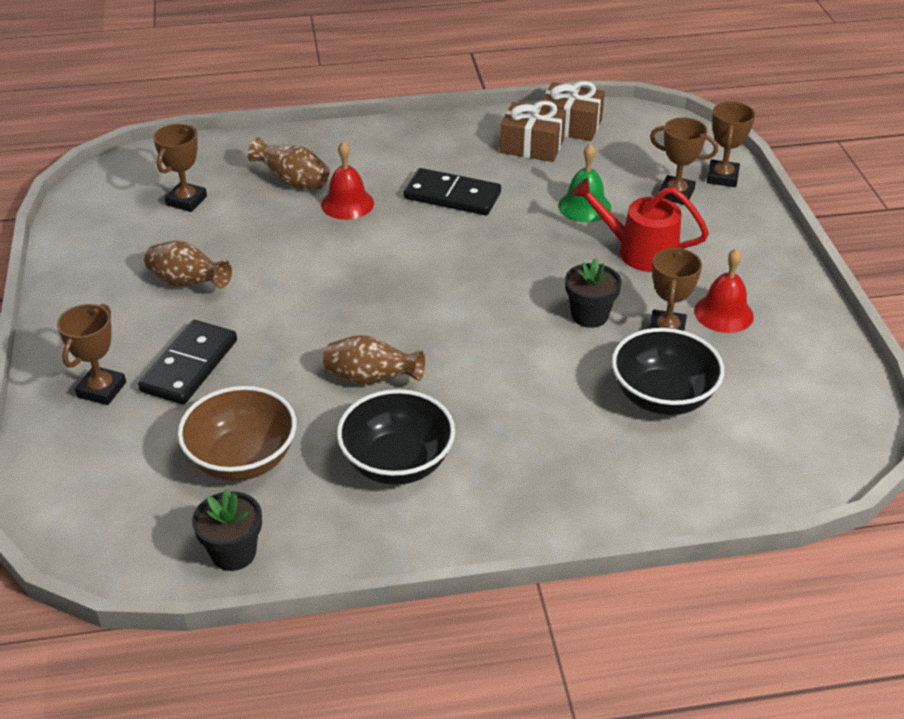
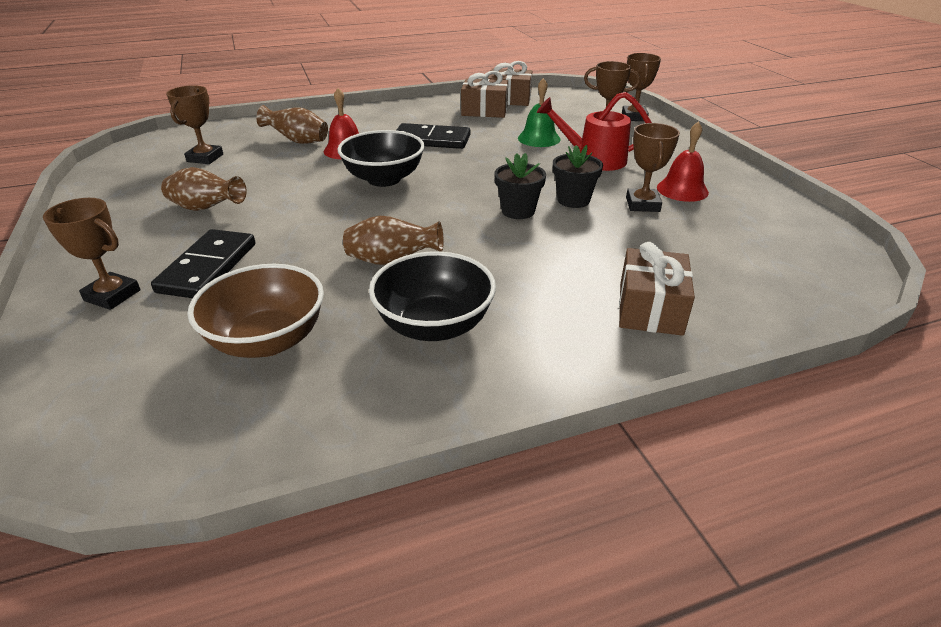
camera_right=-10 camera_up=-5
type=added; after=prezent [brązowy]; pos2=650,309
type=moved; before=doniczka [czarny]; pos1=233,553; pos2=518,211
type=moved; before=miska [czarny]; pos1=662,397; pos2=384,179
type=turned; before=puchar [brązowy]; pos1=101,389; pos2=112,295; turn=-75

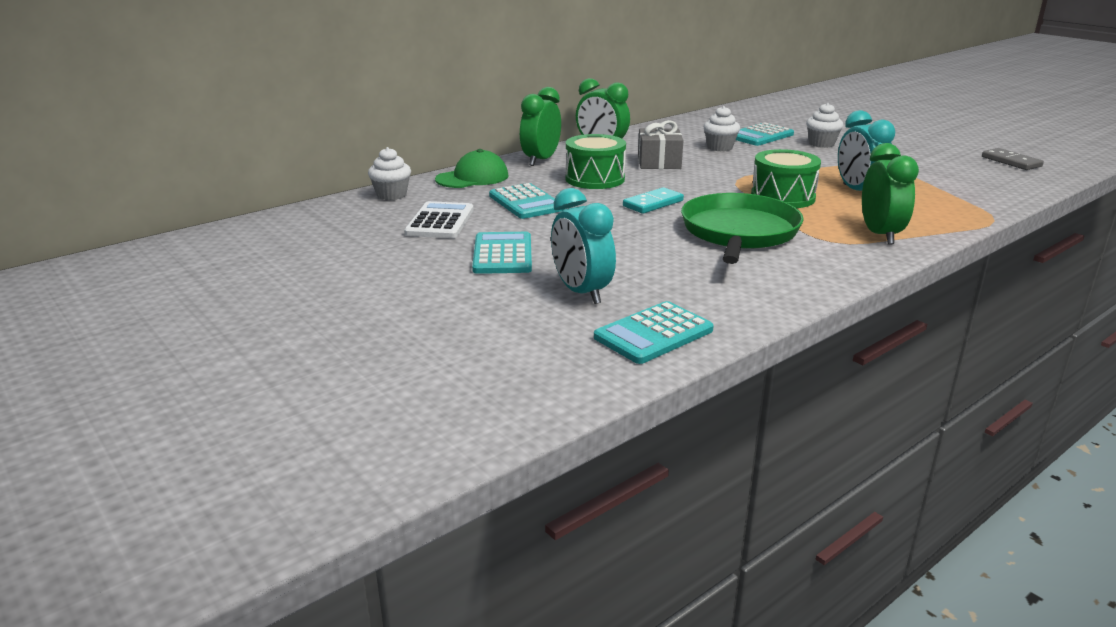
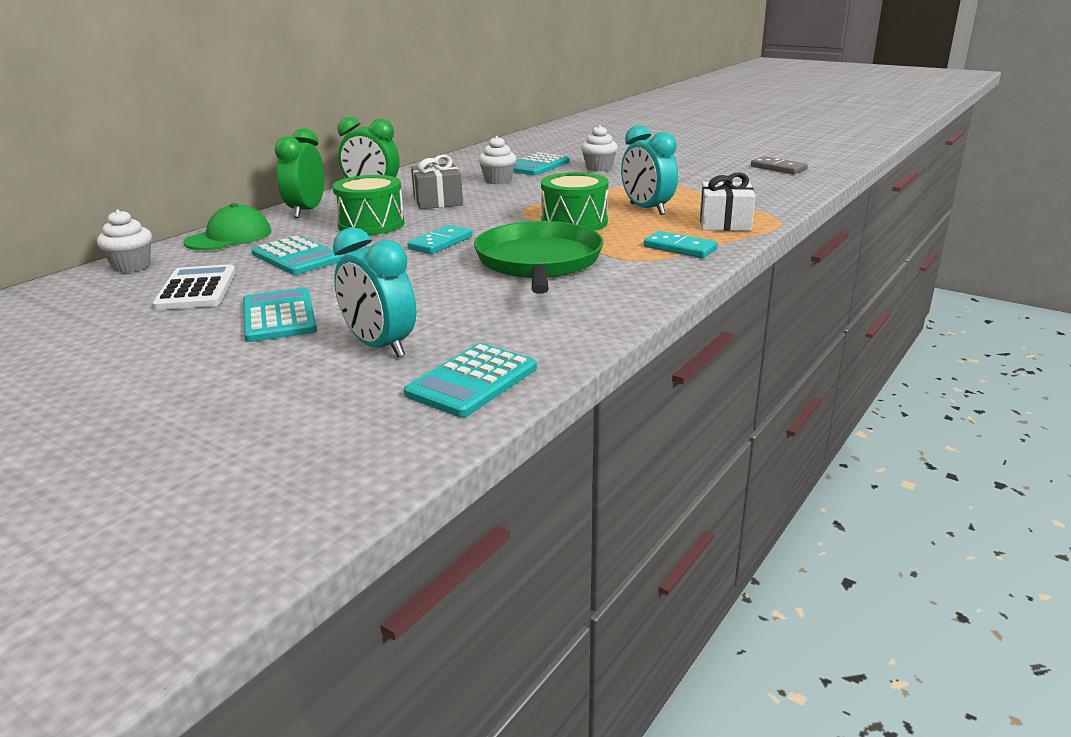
camera_right=-15 camera_up=0
type=added; after=prezent [biały]; pos2=725,223
type=replaced; before=budzik [zielony]; after=kostka domina [turkusowy]; pos1=880,235; pos2=680,248

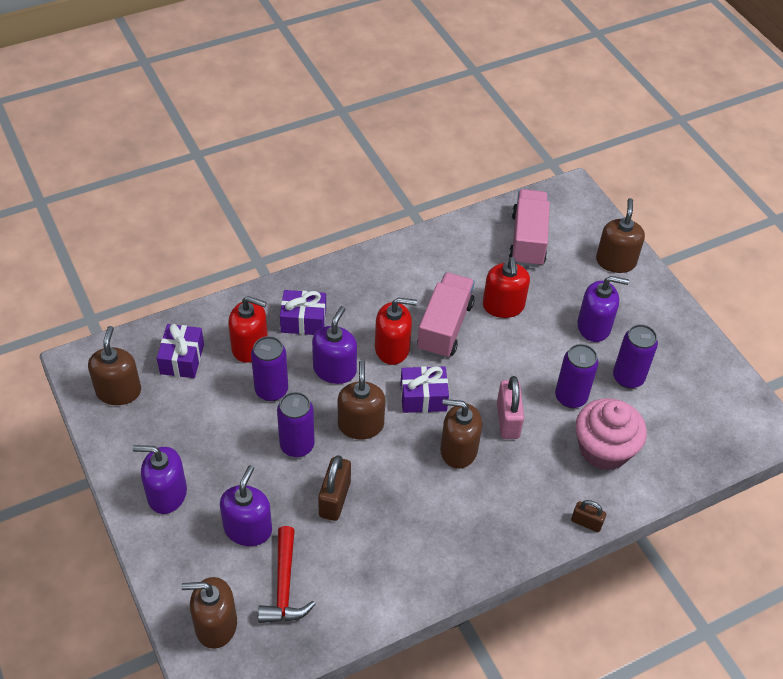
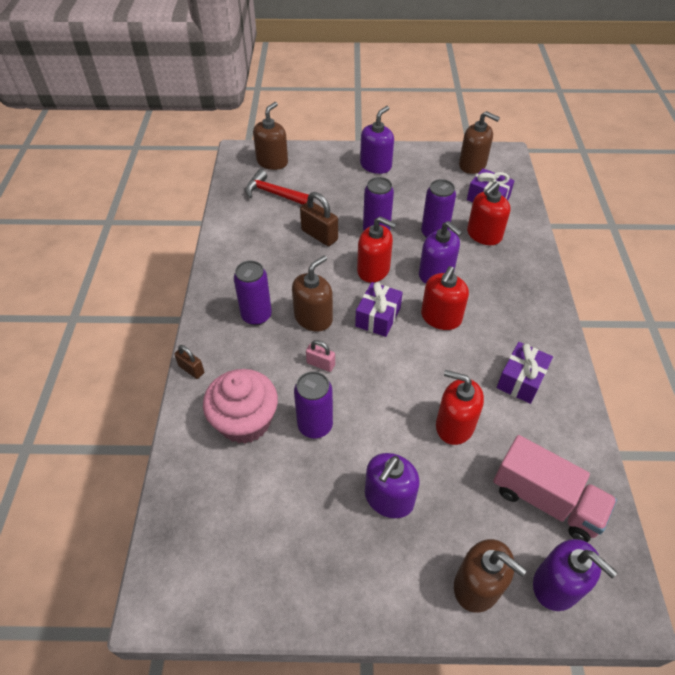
camera_right=120 camera_up=0
type=removed; before=ciężarówka [różowy]; pos1=445,327
type=moved; before=dozownik mydła [fioletowy]; pos1=248,529; pos2=556,585
type=moved; before=prezent [fioletowy]; pos1=303,321; pos2=521,380
type=moved; before=puszka [fioletowy]; pos1=628,378; pos2=256,316
type=recoloured; before=dozownik mydła [brązowy]; after=dozownik mydła [czerwony]; pos1=360,425; pos2=373,270
type=turned; before=kłódka [brązowy]; pos1=586,523; pos2=191,369; turn=75
type=resized; before=kłódka [różowy]; pos1=508,420; pos2=320,364; scale=0.6

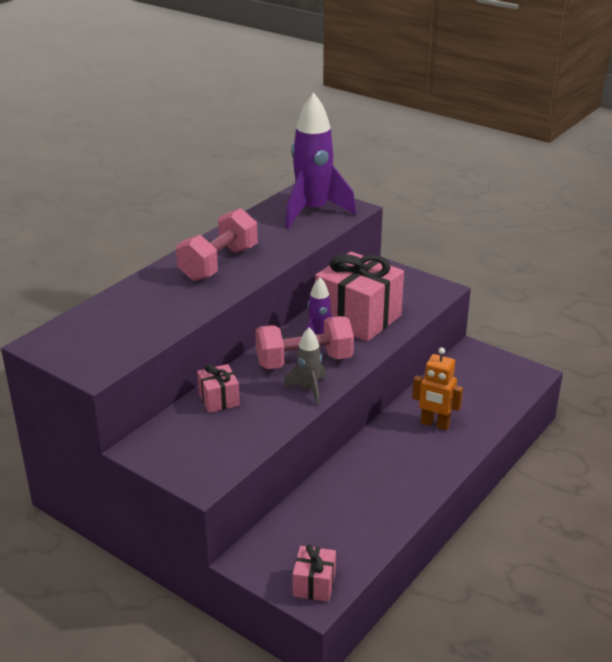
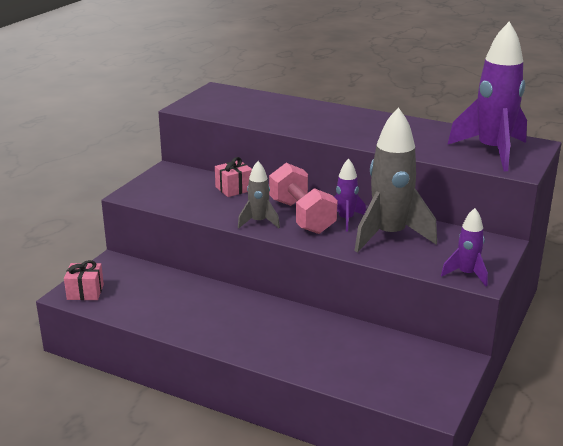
camera_right=80 camera_up=-5
type=removed; before=hantel [różowy]; pos1=218,264
type=removed; before=robot [pomarańczowy]; pos1=435,424
type=added; after=rakieta [fioletowy]; pos2=466,274
type=replaced; before=prezent [różowy]; after=rakieta [szary]; pos1=358,318; pos2=389,236

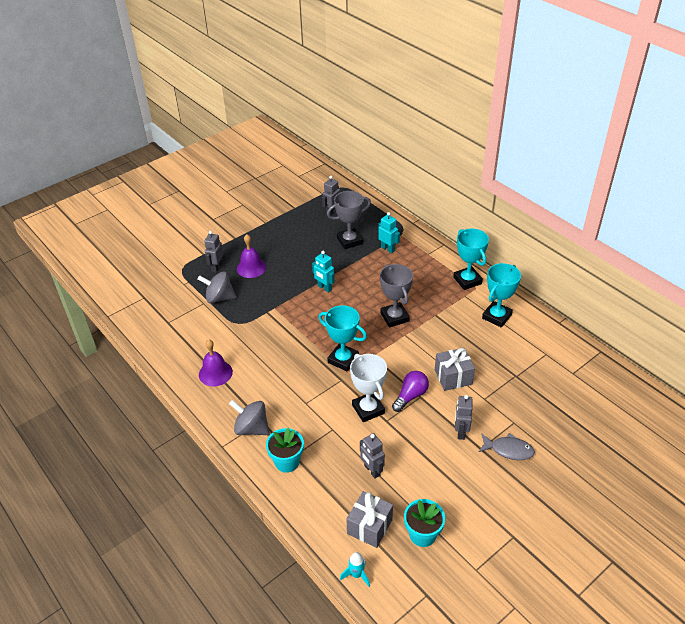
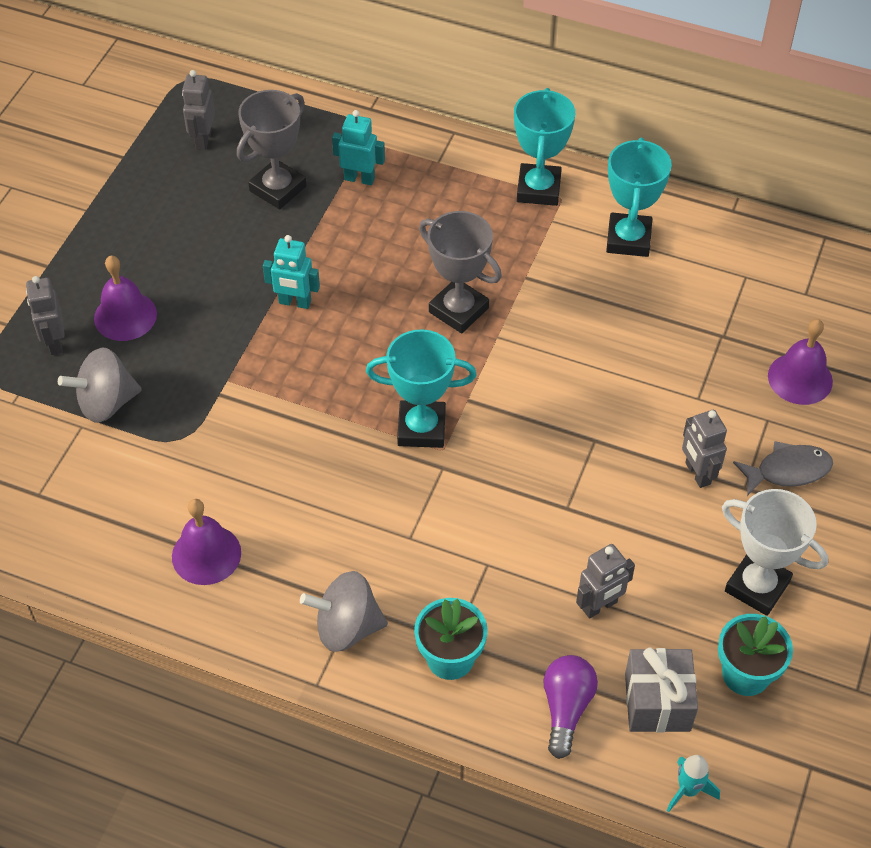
camera_right=-30 camera_up=10
type=removed; before=prezent [szary]; pos1=453,377
type=added; after=dzwonek [fioletowy]; pos2=800,378
type=moved; before=puchar [biały]; pos1=368,409; pos2=757,586
type=moved; before=żarówka [fioletowy]; pos1=410,396; pos2=566,708
type=turned; before=robot [szary]; pos1=372,470; pos2=600,606; turn=-60
type=turned; before=puchar [turkusowy]; pos1=467,280; pos2=538,189; turn=60

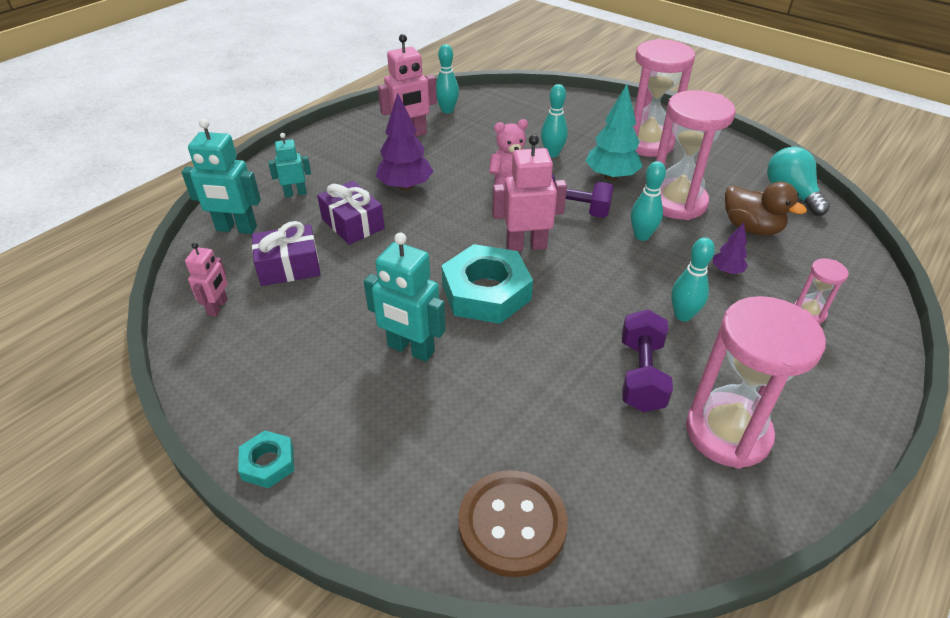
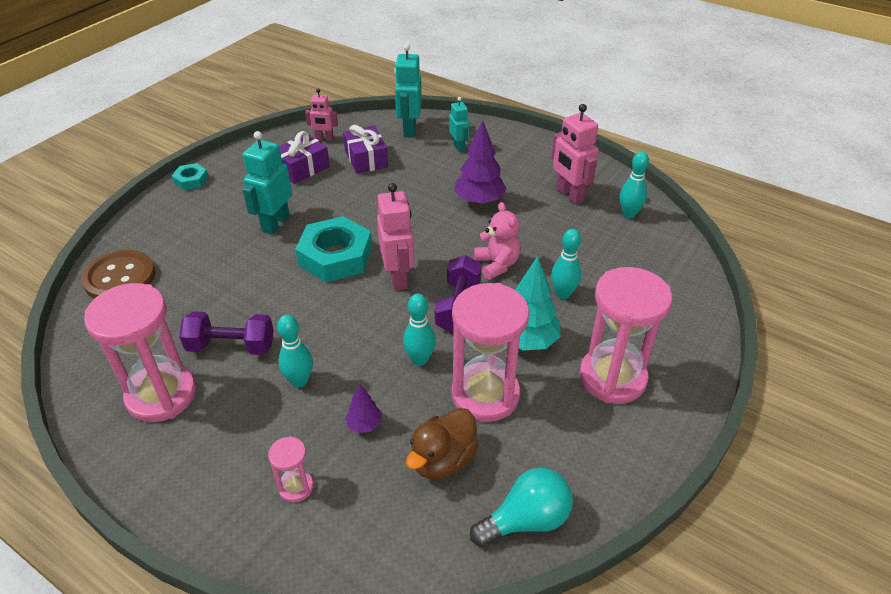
camera_right=85 camera_up=0
type=moved; before=prezent [fioletowy]; pos1=353,224; pos2=302,168

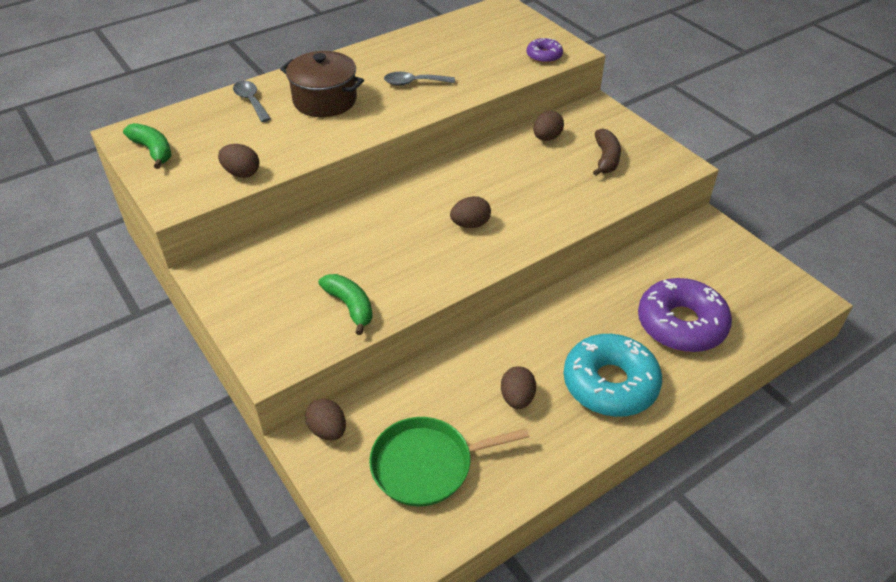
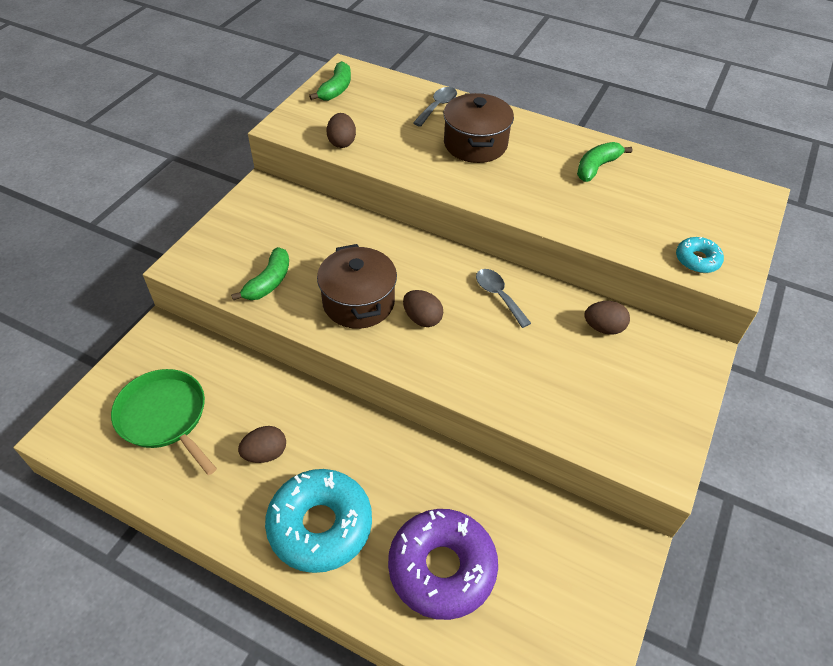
camera_right=60 camera_up=5
type=removed; before=jajko [brązowy]; pos1=328,430
type=removed; before=banan [brązowy]; pos1=606,159
type=added; after=garnek [brązowy]; pos2=358,302
type=added; after=banan [zielony]; pos2=596,167
type=moved; before=łyżka [szary]; pos1=414,83; pos2=498,296
type=recoloured; before=donut [fioletowy]; after=donut [turkusowy]; pos1=544,56; pos2=697,260

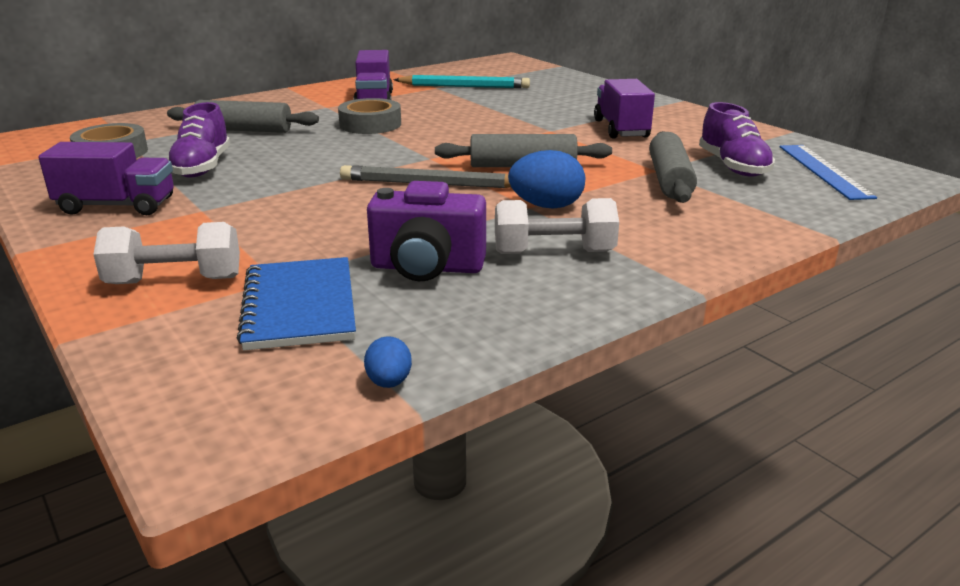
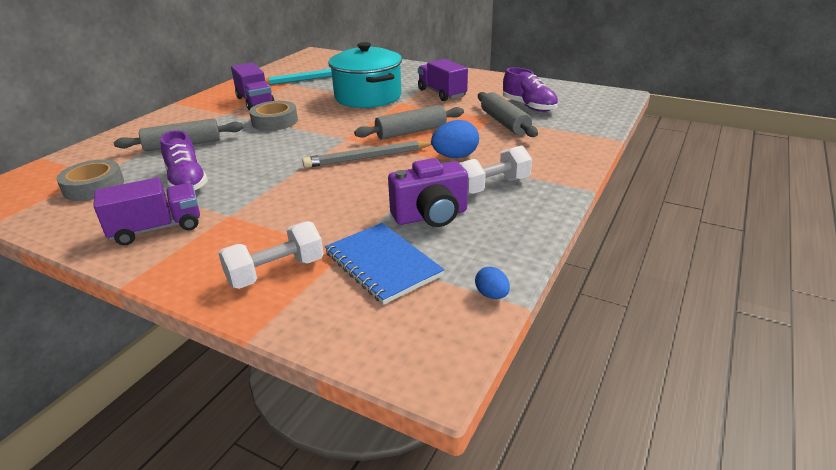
camera_right=-25 camera_up=5
type=removed; before=linijka [niebieski]; pos1=824,171
type=added; after=garnek [turkusowy]; pos2=368,97

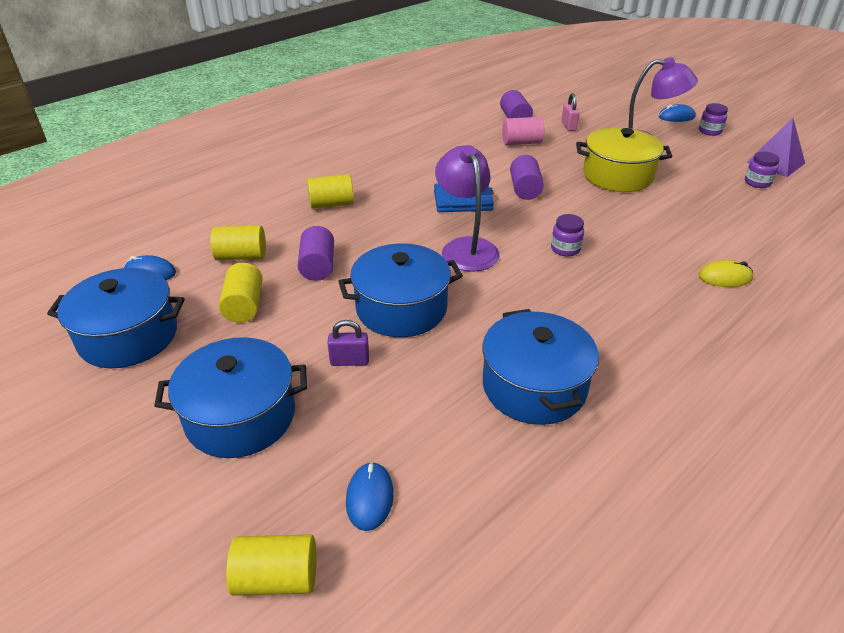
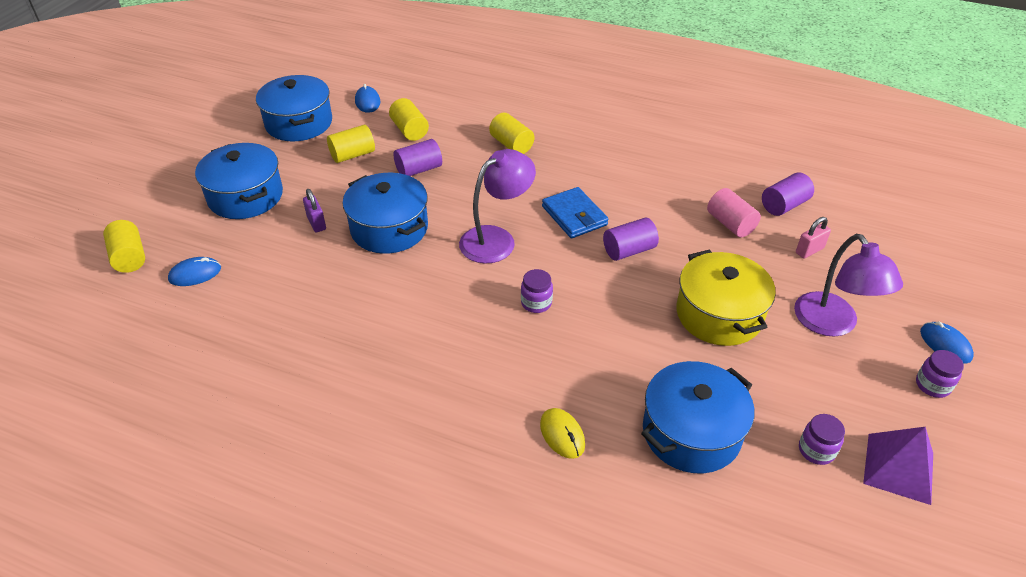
camera_right=65 camera_up=5
type=moved; before=garnek [niebieski]; pos1=534,386; pos2=691,432

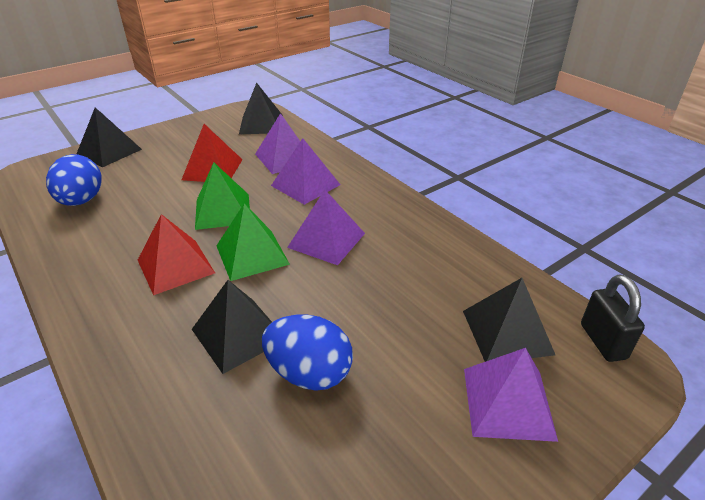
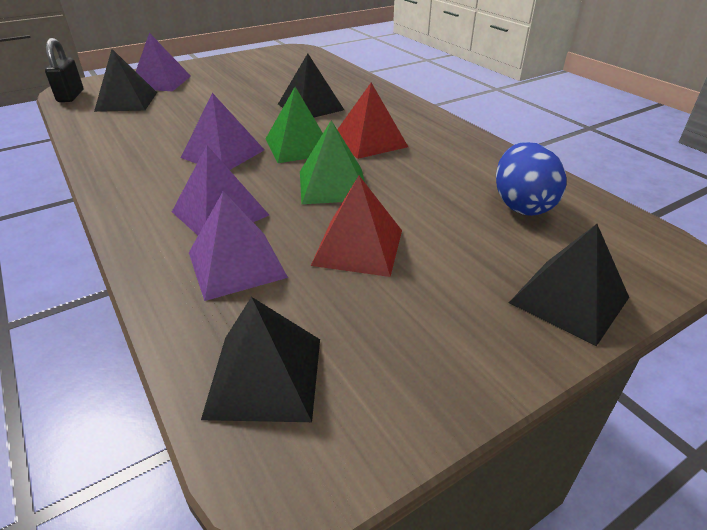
camera_right=-175 camera_up=0
type=removed; before=jajko [niebieski]; pos1=309,373

